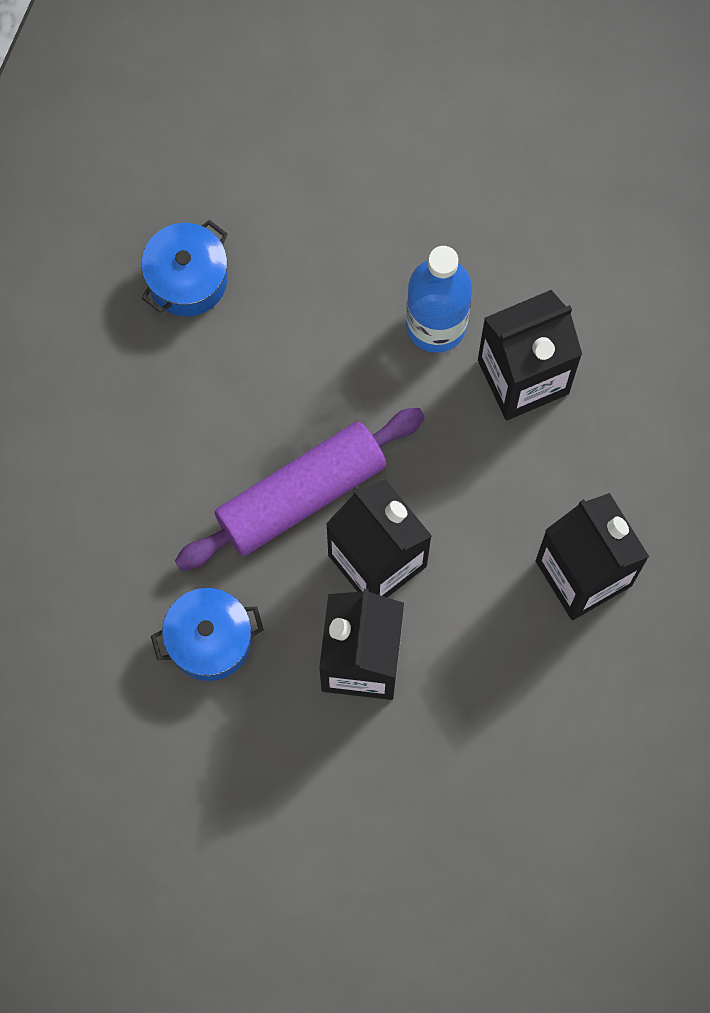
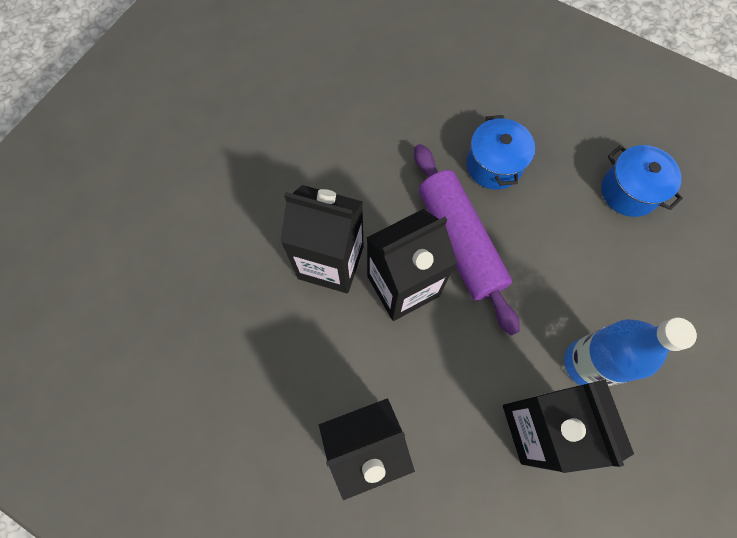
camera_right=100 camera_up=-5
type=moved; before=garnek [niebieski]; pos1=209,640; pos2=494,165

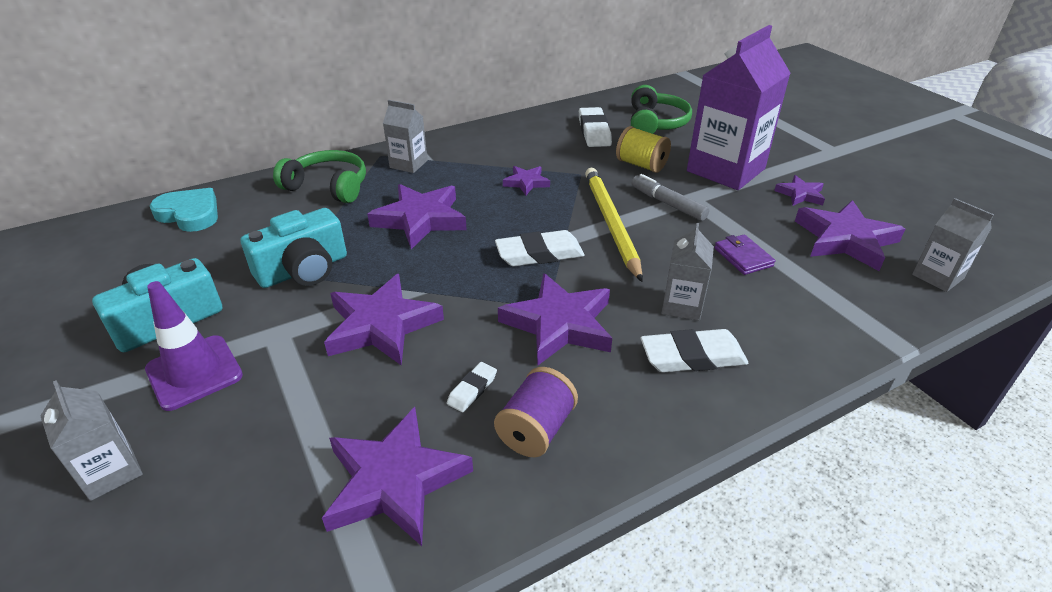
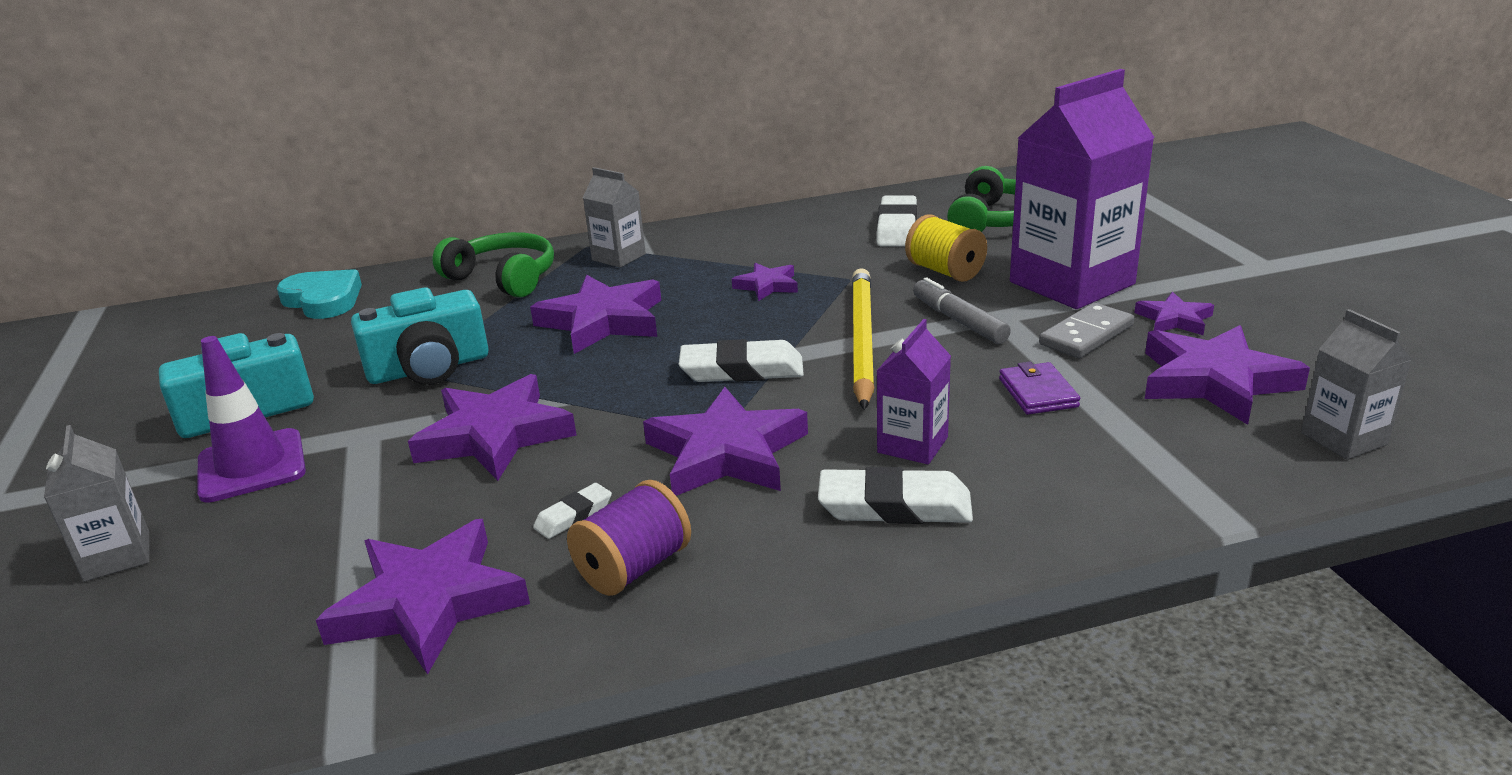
camera_right=15 camera_up=-10
type=added; after=kostka domina [szary]; pos2=1086,335
type=recoloured; before=karton mleka [szary]; after=karton mleka [fioletowy]; pos1=682,305; pos2=912,445

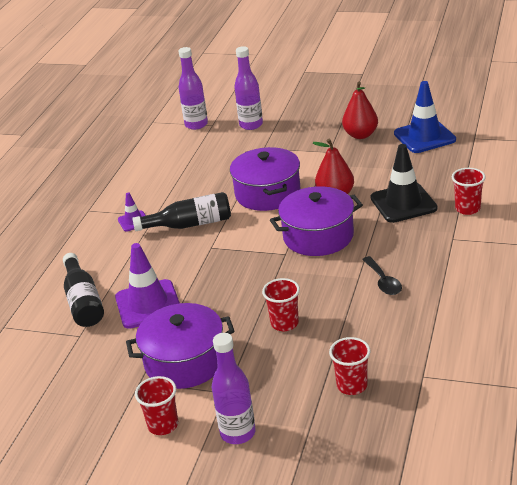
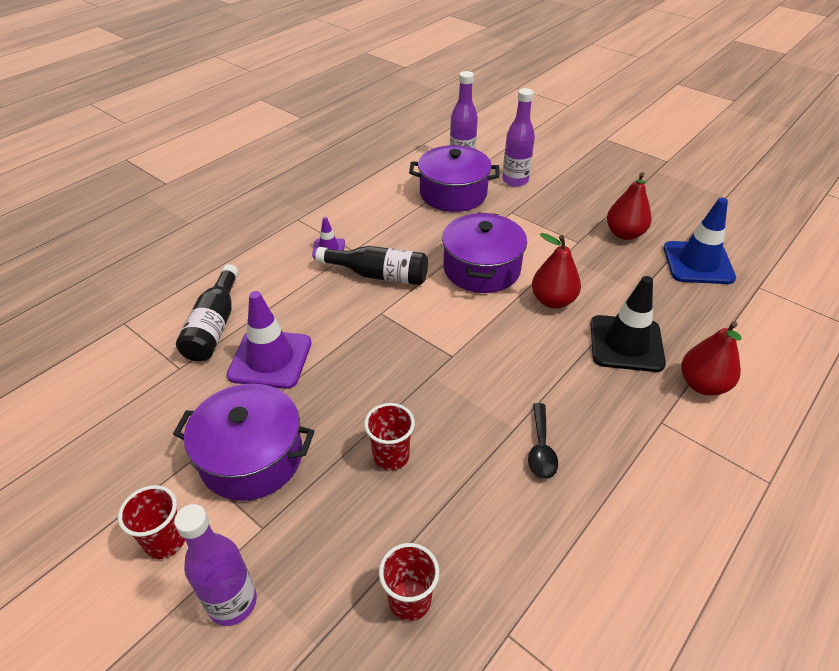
camera_right=20 camera_up=10
type=moved; before=garnek [fioletowy]; pos1=318,236; pos2=453,193
type=replaced; before=szklanka [czerwony]; after=gruszka [czerwony]; pos1=467,208; pos2=703,385

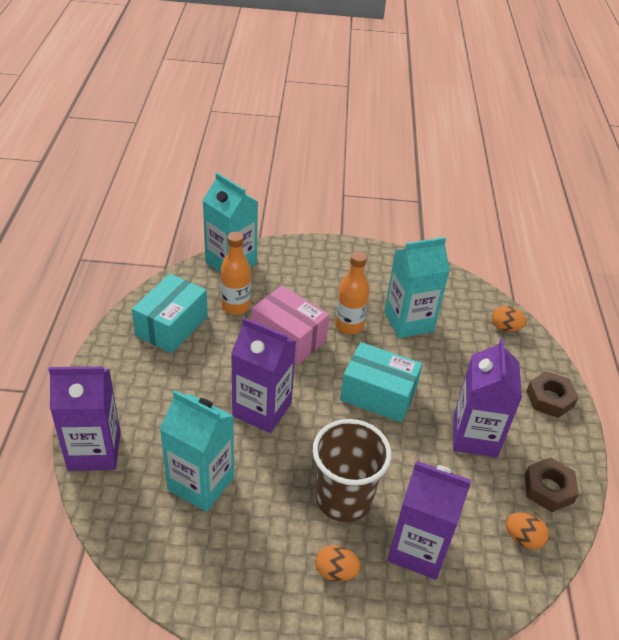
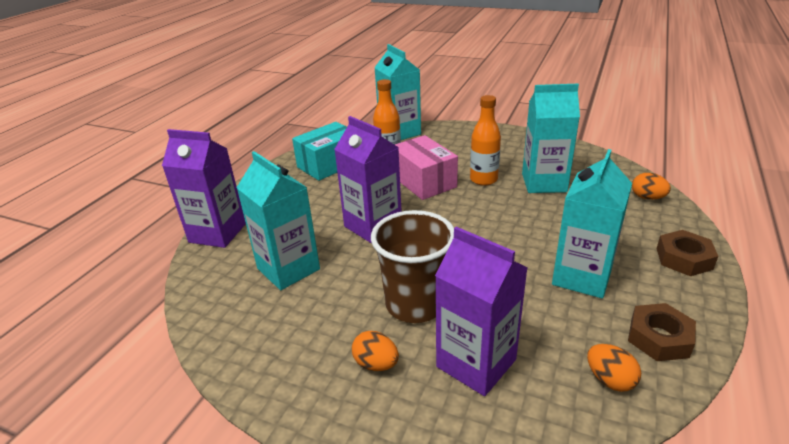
camera_right=25 camera_up=-10
type=removed; before=pudełko [turkusowy]; pos1=378,395
type=recoloured; before=karton mleka [fioletowy]; after=karton mleka [turkusowy]; pos1=475,436; pos2=582,277

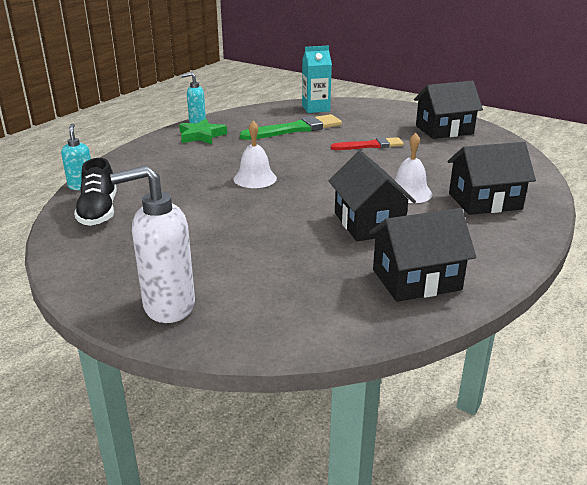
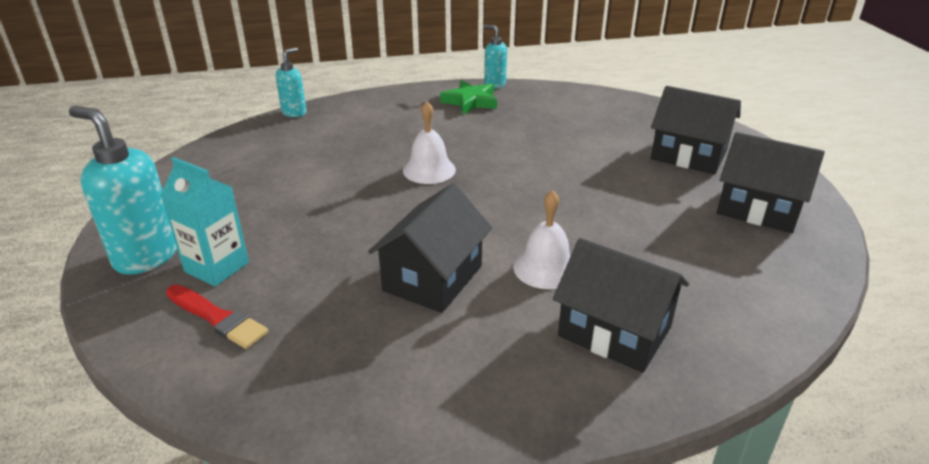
camera_right=45 camera_up=5
type=removed; before=but [czarny]; pos1=99,212
type=removed; before=pędzel [zielony]; pos1=295,129
type=moved; before=karton mleka [turkusowy]; pos1=316,108; pos2=217,267
type=moved; before=pędzel [czerwony]; pos1=370,145; pos2=217,318
type=moved; before=domek [czarny]; pos1=416,280; pos2=688,155
type=recoloured; before=dozownik mydła [biały]; after=dozownik mydła [turkusowy]; pos1=168,306; pos2=145,256

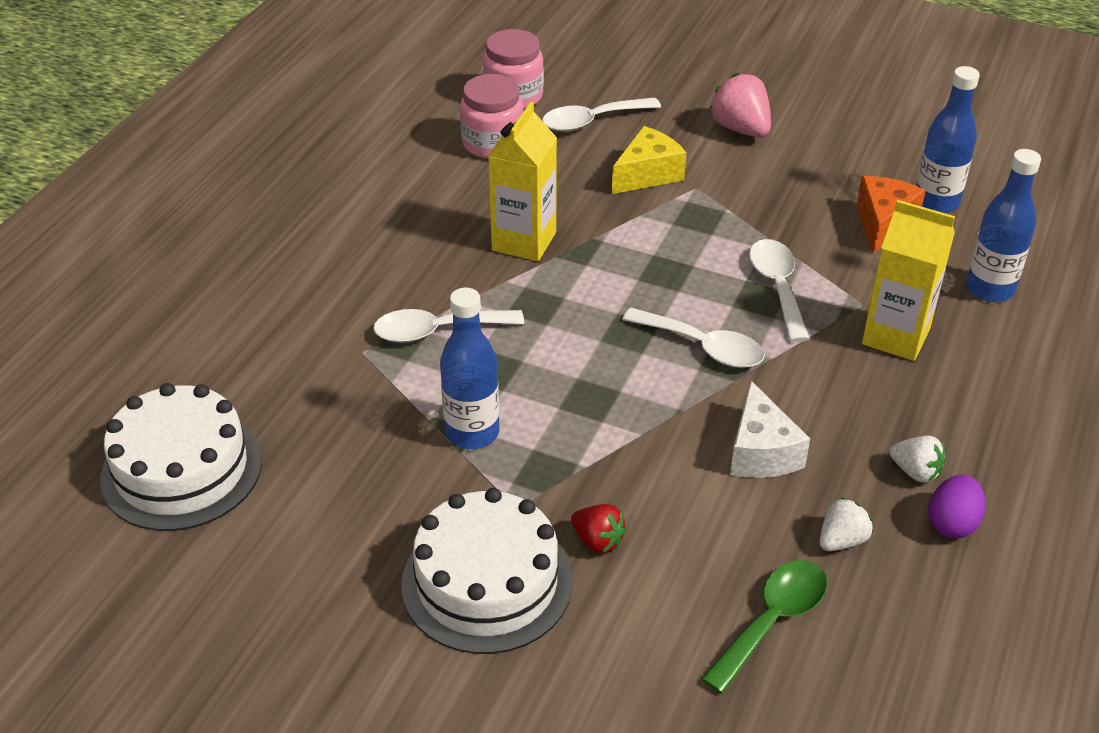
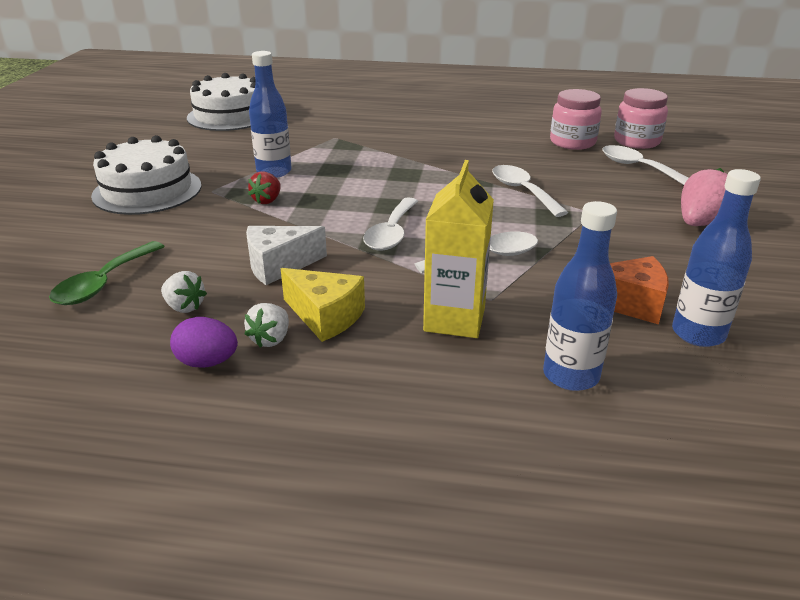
camera_right=75 camera_up=-10
type=removed; before=karton mleka [żółty]; pos1=524,241
type=moved; before=łyżka [biały]; pos1=437,331; pos2=522,191
type=moved; before=truskawka [czerwony]; pos1=598,541; pos2=267,200
type=moved; before=ser [żółty]; pos1=647,174; pos2=325,316
type=turned; before=łyżka [zielony]; pos1=772,620; pos2=103,283; turn=90

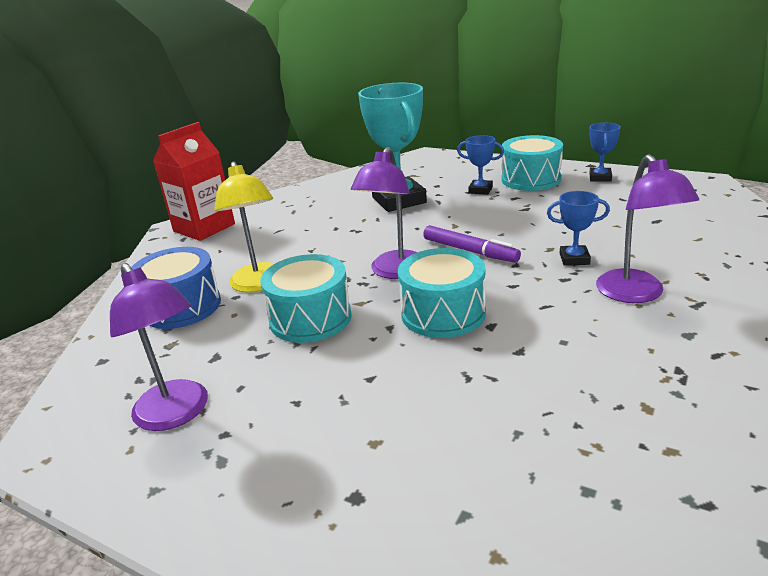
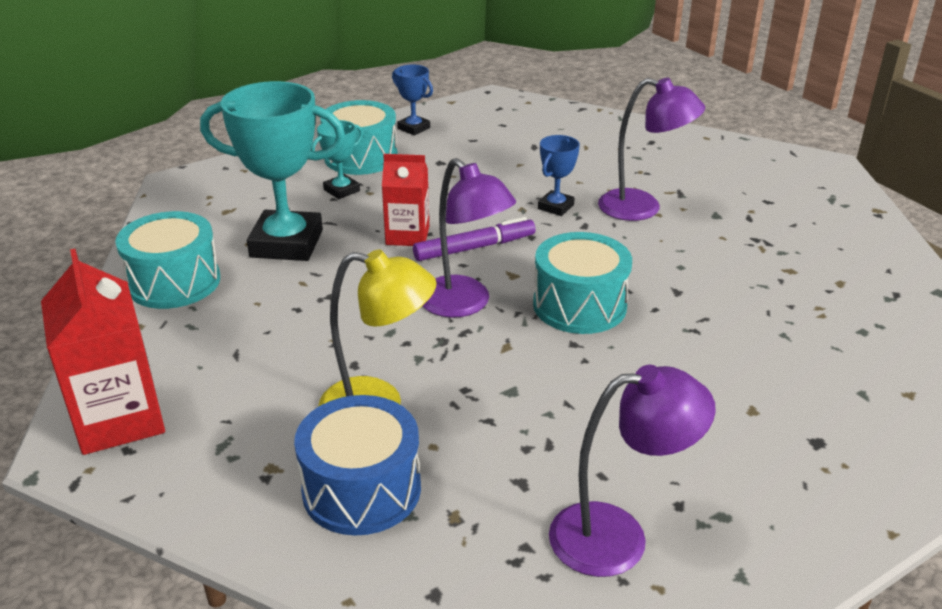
camera_right=-65 camera_up=5
type=added; after=karton mleka [czerwony]; pos2=407,235
type=moved; before=bęben [turkusowy]; pos1=310,318; pos2=174,282
type=recoloured; before=puchar [niebieski]; after=puchar [turkusowy]; pos1=480,190; pos2=341,190

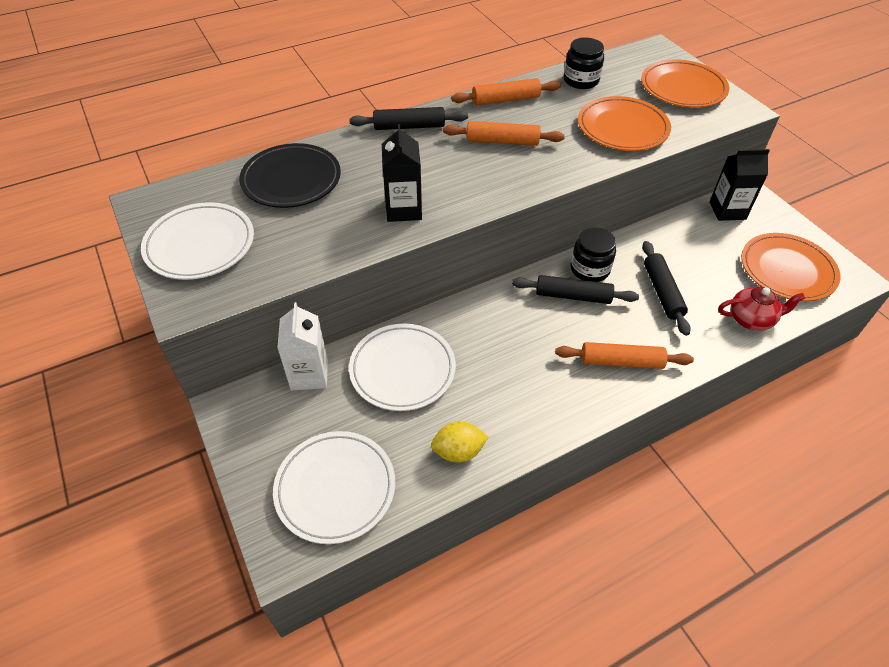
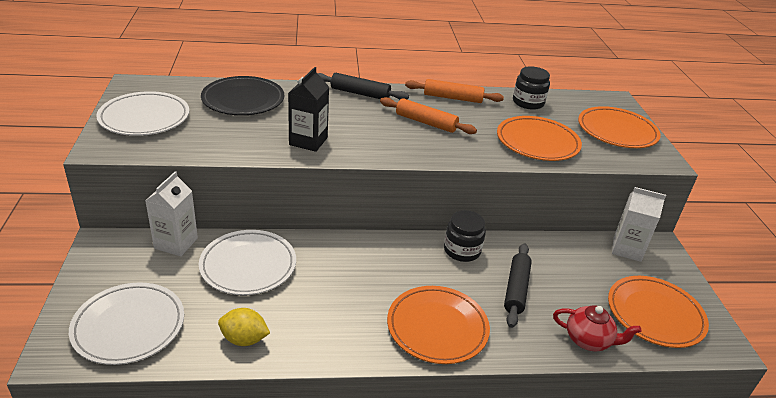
camera_right=20 camera_up=-15
type=removed; before=wałek do ciasta [czarny]; pos1=573,296
type=replaced; before=wałek do ciasta [pomarańczowy]; after=talerz [pomarańczowy]; pos1=621,361; pos2=437,327
type=recoloured; before=karton mleka [czarny]; after=karton mleka [biały]; pos1=727,210; pos2=627,249

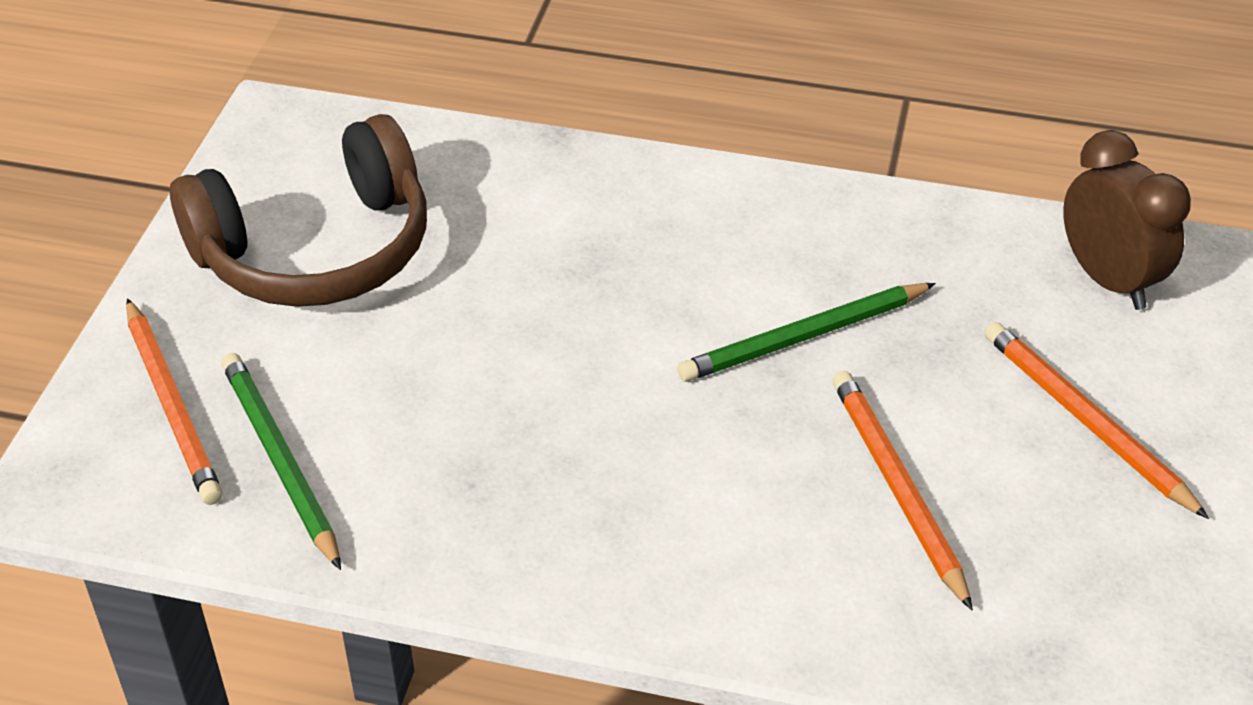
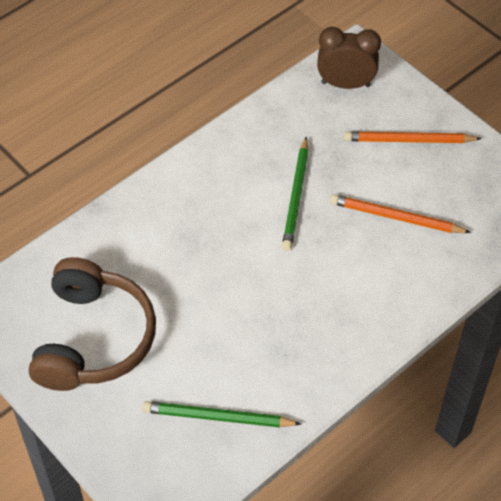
camera_right=-55 camera_up=10
type=removed; before=ołówek [pomarańczowy]; pos1=173,405

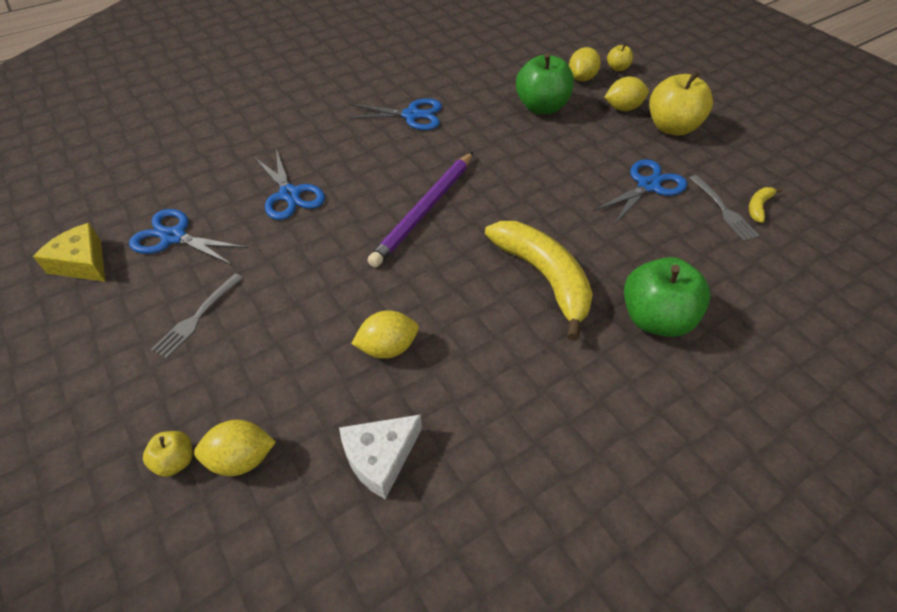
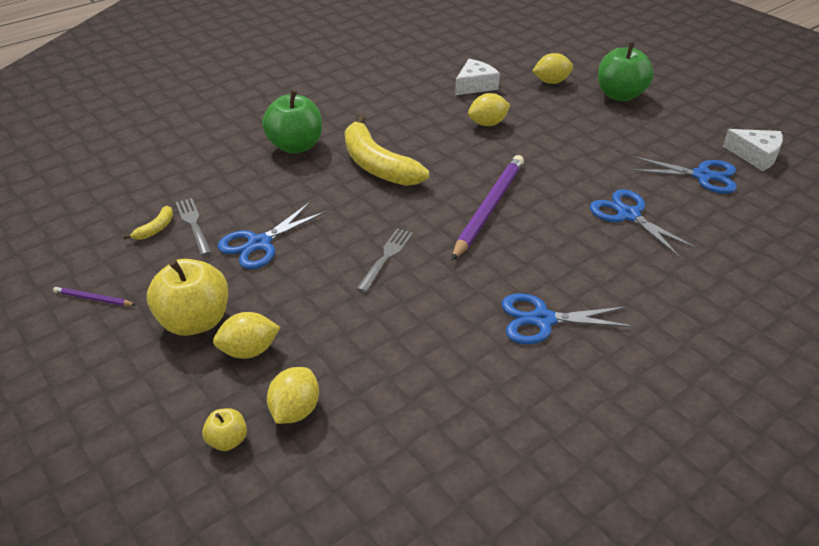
camera_right=175 camera_up=-10
type=removed; before=jabłko [żółty]; pos1=176,461
type=added; after=ołówek [fioletowy]; pos2=93,299
type=moved; before=widelec [szary]; pos1=197,317; pos2=386,257
type=moved; before=jabłko [zielony]; pos1=541,107; pos2=620,95
type=recoloured; before=ser [żółty]; after=ser [biały]; pos1=82,263; pos2=755,155

